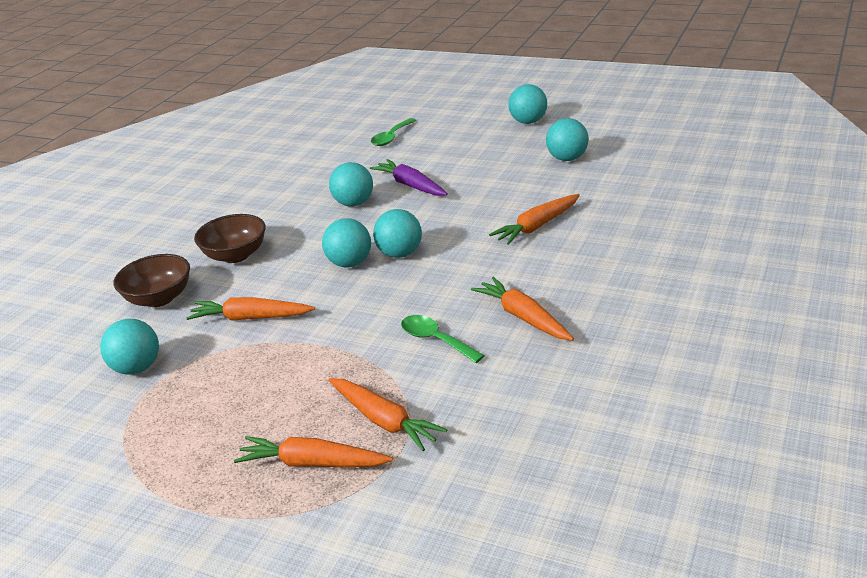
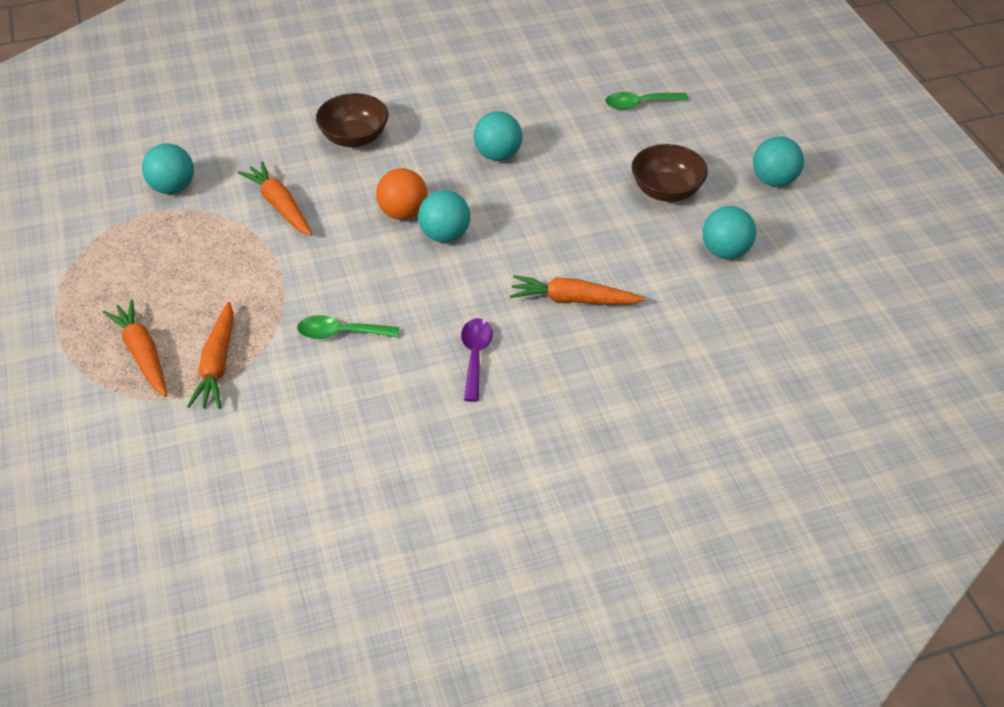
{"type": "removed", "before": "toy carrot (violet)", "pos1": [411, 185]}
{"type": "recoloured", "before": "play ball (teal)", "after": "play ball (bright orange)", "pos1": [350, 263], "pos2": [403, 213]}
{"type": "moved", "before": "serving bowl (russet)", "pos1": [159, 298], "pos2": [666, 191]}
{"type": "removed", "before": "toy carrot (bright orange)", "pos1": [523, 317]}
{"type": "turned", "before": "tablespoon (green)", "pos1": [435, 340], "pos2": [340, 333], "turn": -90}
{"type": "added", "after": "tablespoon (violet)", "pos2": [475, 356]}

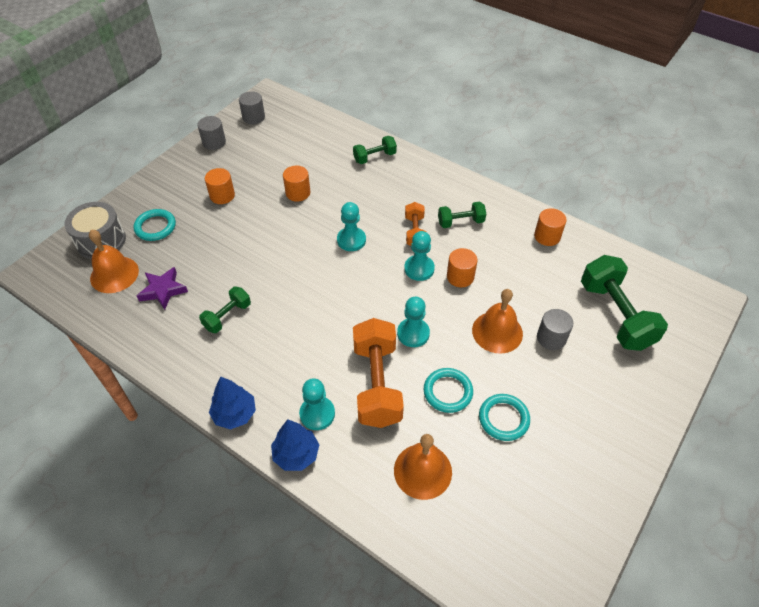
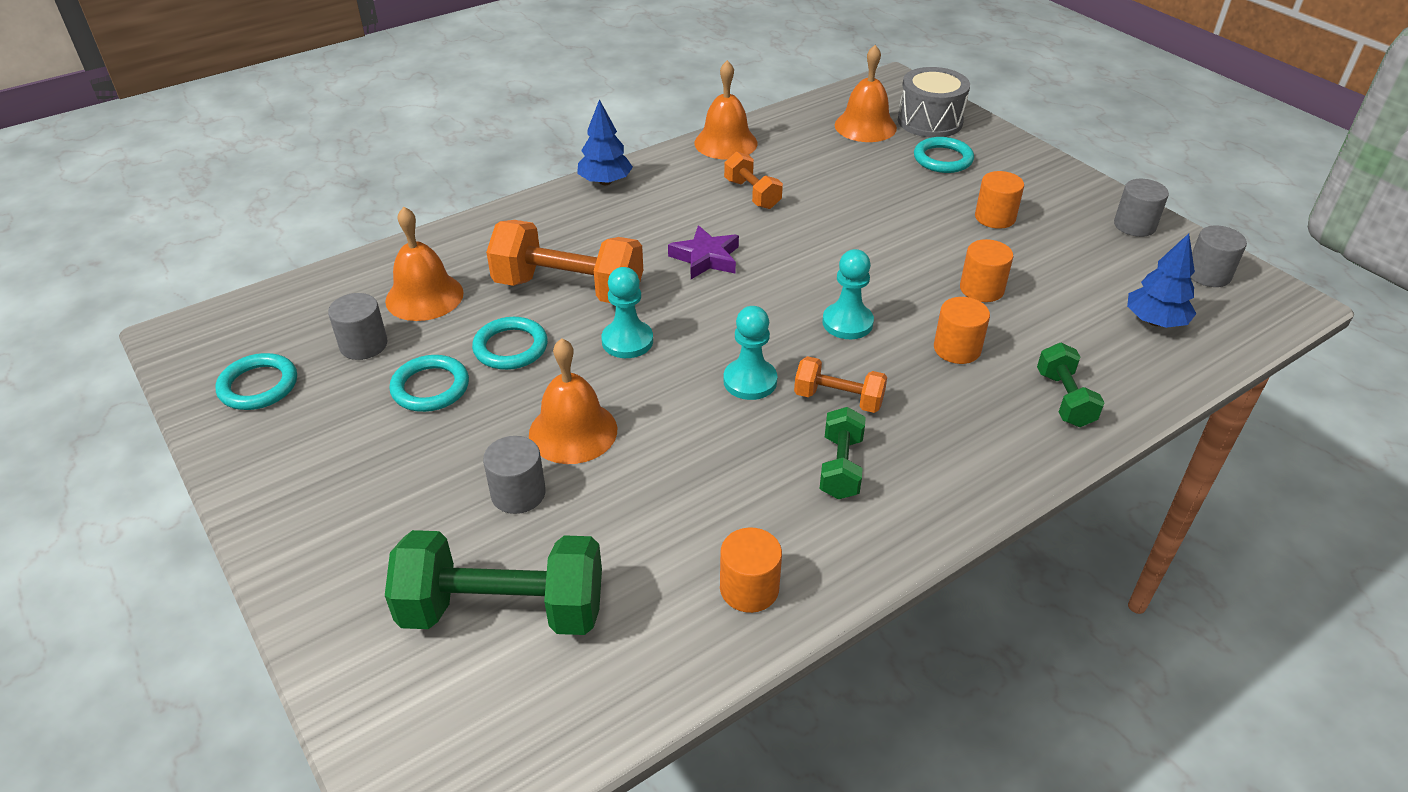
{"type": "moved", "before": "cylinder shape (bright orange)", "pos1": [460, 277], "pos2": [957, 349]}
{"type": "moved", "before": "star shape (violet)", "pos1": [163, 290], "pos2": [706, 258]}
{"type": "recoloured", "before": "free weight (green)", "after": "free weight (bright orange)", "pos1": [227, 316], "pos2": [752, 194]}
{"type": "removed", "before": "chess pawn (teal)", "pos1": [317, 414]}
{"type": "moved", "before": "fir tree (royal blue)", "pos1": [296, 454], "pos2": [1155, 321]}
{"type": "added", "after": "hand bell (bright orange)", "pos2": [725, 143]}
{"type": "added", "after": "cylinder shape (gray)", "pos2": [363, 345]}
{"type": "added", "after": "hoop (teal)", "pos2": [258, 386]}

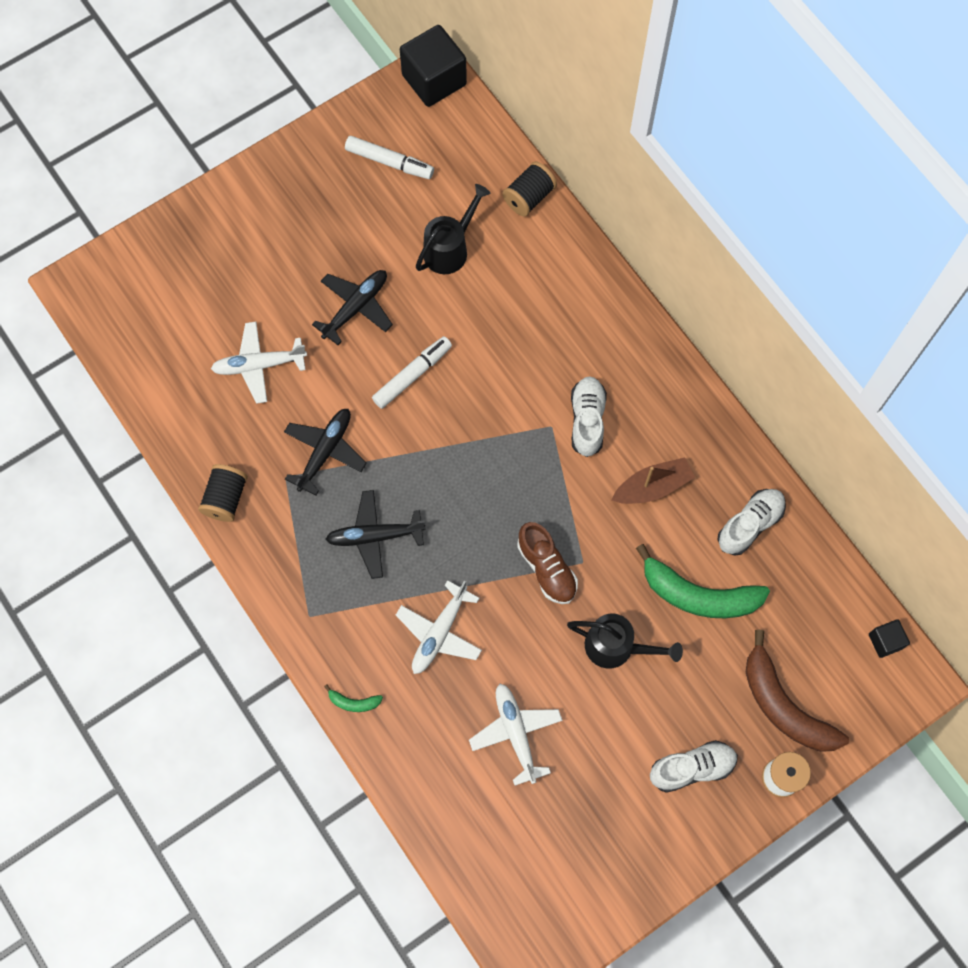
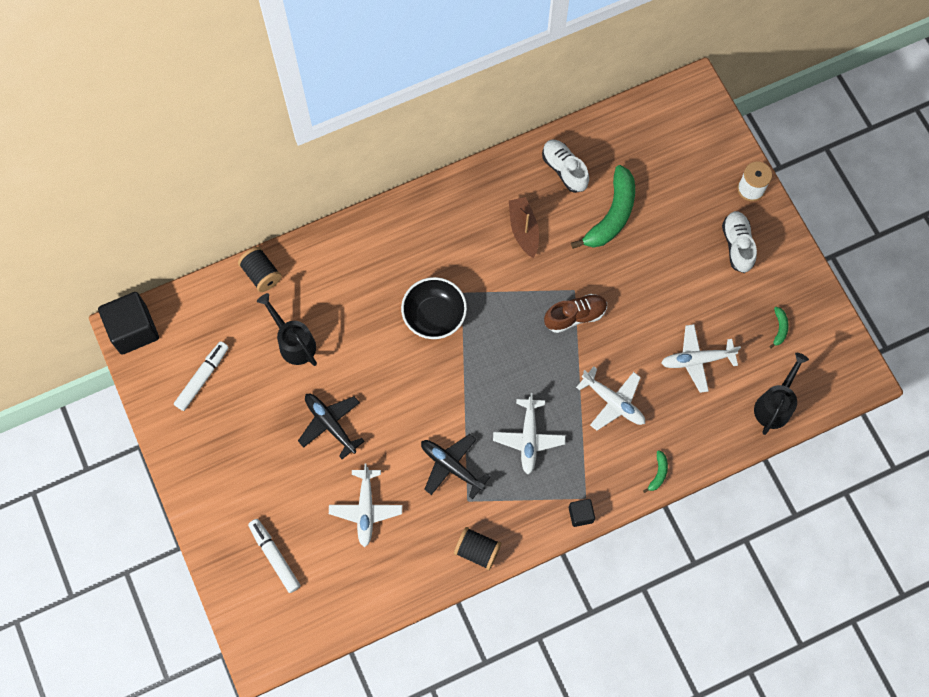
{"type": "moved", "before": "marker pen (pure white)", "pos1": [412, 375], "pos2": [274, 556]}
{"type": "removed", "before": "sneaker (pure white)", "pos1": [587, 420]}
{"type": "recoloured", "before": "aeroplane (black)", "after": "aeroplane (pure white)", "pos1": [374, 536], "pos2": [528, 438]}
{"type": "moved", "before": "sprinkling can (black)", "pos1": [617, 647], "pos2": [775, 405]}
{"type": "moved", "before": "block (black)", "pos1": [885, 641], "pos2": [580, 515]}
{"type": "removed", "before": "banana (russet)", "pos1": [784, 706]}
{"type": "added", "after": "serving bowl (black)", "pos2": [434, 315]}
{"type": "added", "after": "banana (green)", "pos2": [779, 328]}

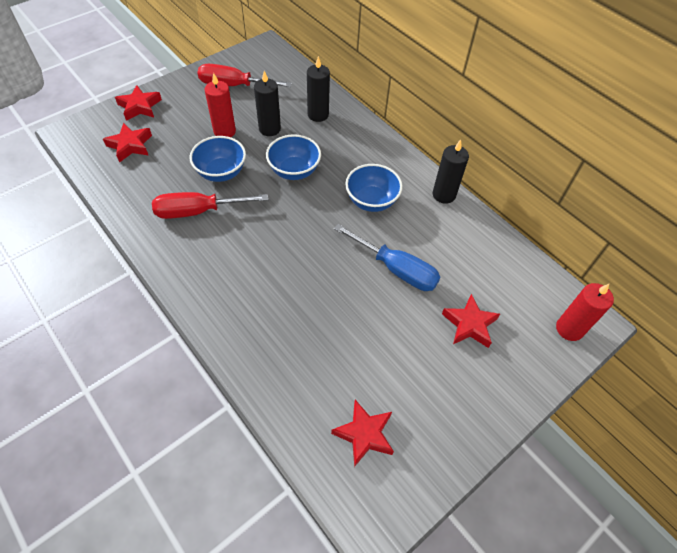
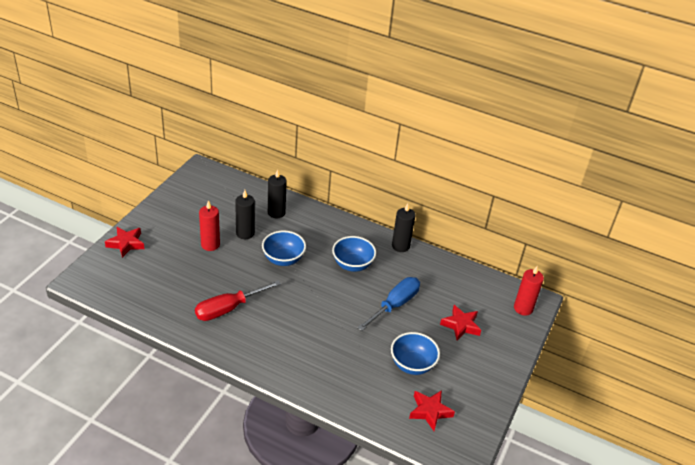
{"type": "removed", "before": "screwdriver (red)", "pos1": [234, 85]}
{"type": "removed", "before": "star shape (red)", "pos1": [130, 145]}
{"type": "moved", "before": "serving bowl (royal blue)", "pos1": [221, 172], "pos2": [412, 365]}
{"type": "turned", "before": "screwdriver (royal blue)", "pos1": [395, 269], "pos2": [394, 305], "turn": -60}

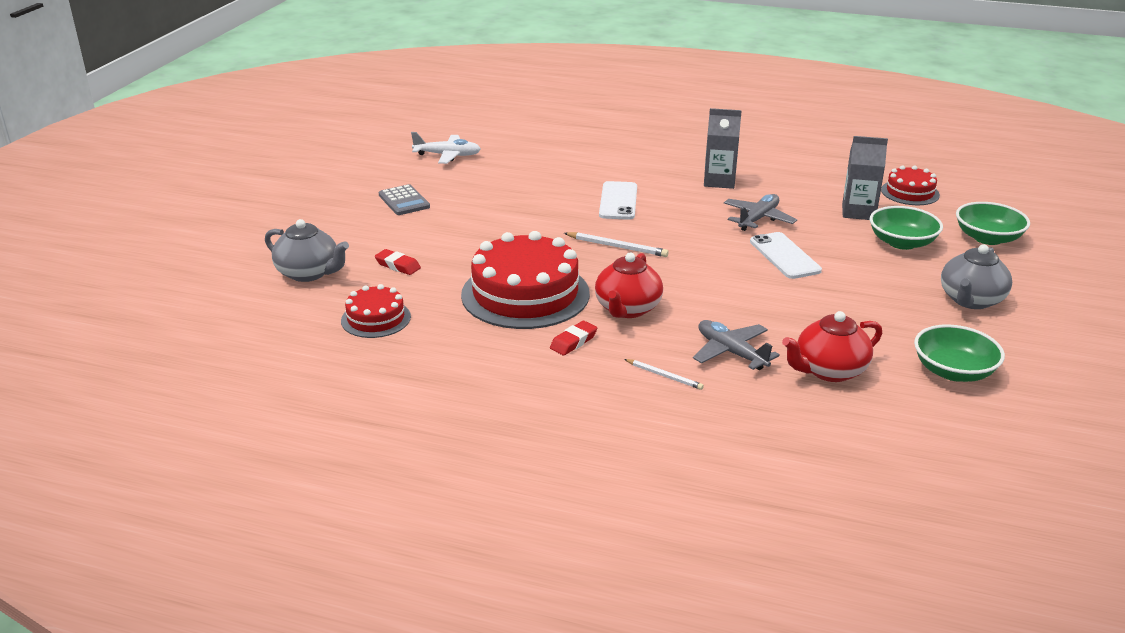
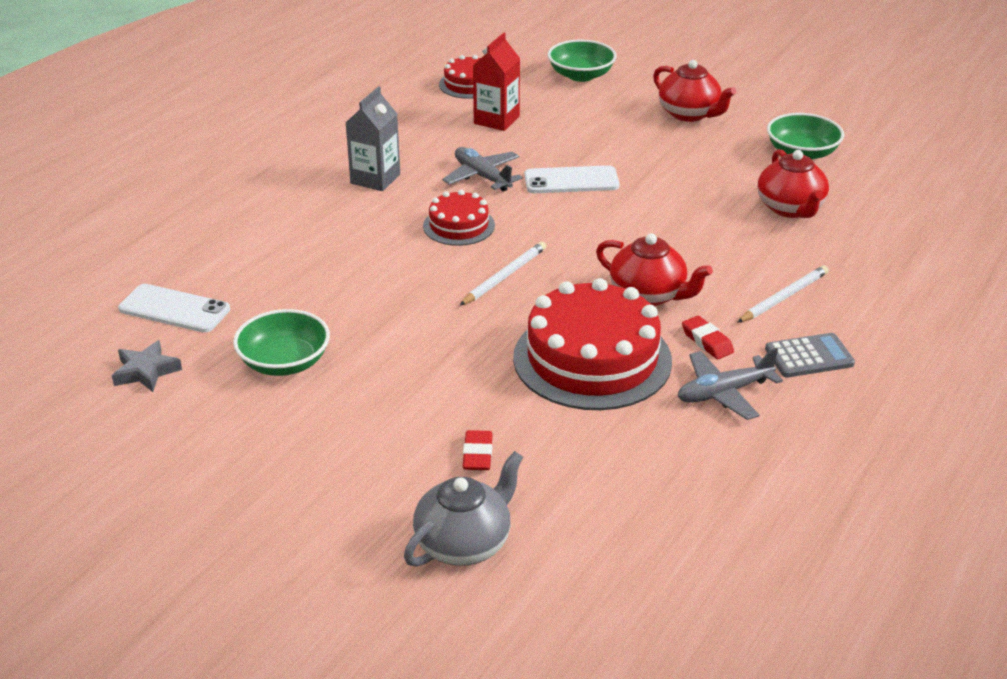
{"type": "replaced", "before": "aeroplane (pure white)", "after": "star shape (gray)", "pos1": [447, 155], "pos2": [146, 371]}
{"type": "recoloured", "before": "carton (gray)", "after": "carton (red)", "pos1": [858, 212], "pos2": [496, 120]}
{"type": "moved", "before": "mobile phone (pure white)", "pos1": [618, 201], "pos2": [174, 309]}
{"type": "moved", "before": "pocket calculator (gray)", "pos1": [404, 201], "pos2": [809, 357]}
{"type": "moved", "before": "serving bowl (green)", "pos1": [902, 242], "pos2": [284, 362]}
{"type": "recoloured", "before": "tea pot (gray)", "after": "tea pot (red)", "pos1": [970, 300], "pos2": [689, 114]}
{"type": "turned", "before": "pencil eraser (red)", "pos1": [398, 265], "pos2": [477, 455], "turn": -45}
{"type": "moved", "before": "gateau (red)", "pos1": [376, 319], "pos2": [459, 226]}
{"type": "moved", "before": "aeroplane (gray)", "pos1": [731, 352], "pos2": [724, 393]}
{"type": "resized", "before": "pencil (pure white)", "pos1": [664, 376], "pos2": [784, 297], "scale": 1.5}

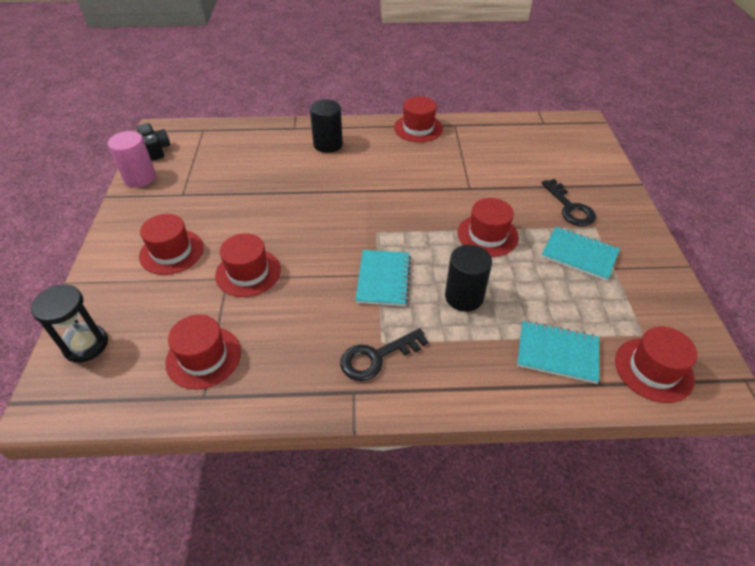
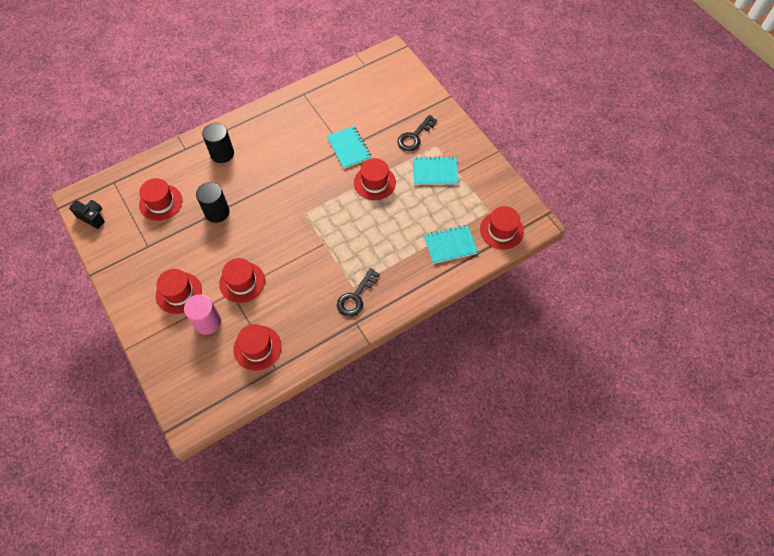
{"type": "moved", "before": "top hat (red)", "pos1": [418, 128], "pos2": [161, 202]}
{"type": "moved", "before": "cylinder shape (rose-pink)", "pos1": [140, 178], "pos2": [207, 322]}
{"type": "turned", "before": "key (black)", "pos1": [570, 207], "pos2": [414, 136], "turn": 90}
{"type": "moved", "before": "cylinder shape (black)", "pos1": [464, 297], "pos2": [217, 212]}
{"type": "moved", "before": "notebook (teal)", "pos1": [383, 279], "pos2": [348, 148]}
{"type": "removed", "before": "hourglass (black)", "pos1": [86, 345]}

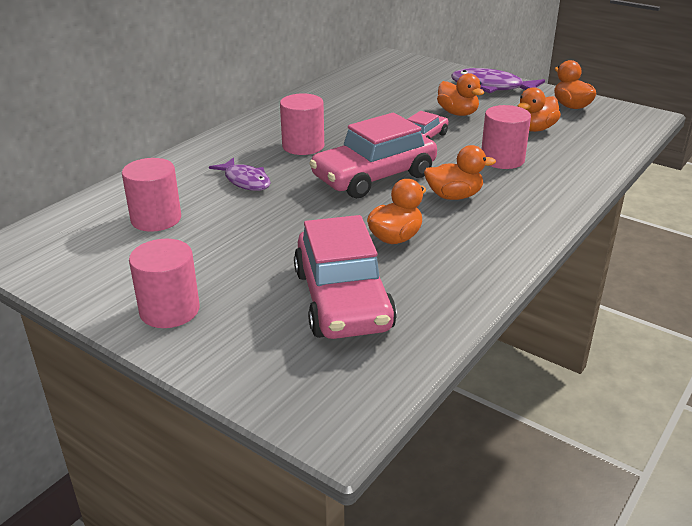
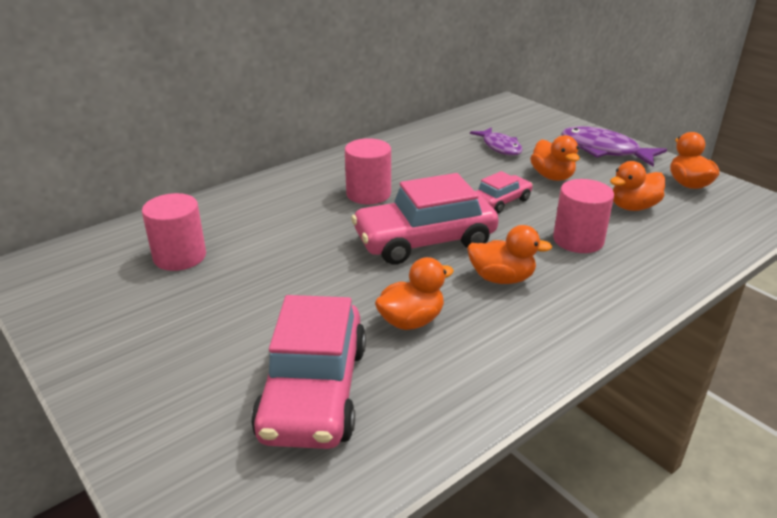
{"type": "moved", "before": "toy fish (violet)", "pos1": [245, 181], "pos2": [500, 147]}
{"type": "removed", "before": "cylinder shape (rose-pink)", "pos1": [169, 310]}

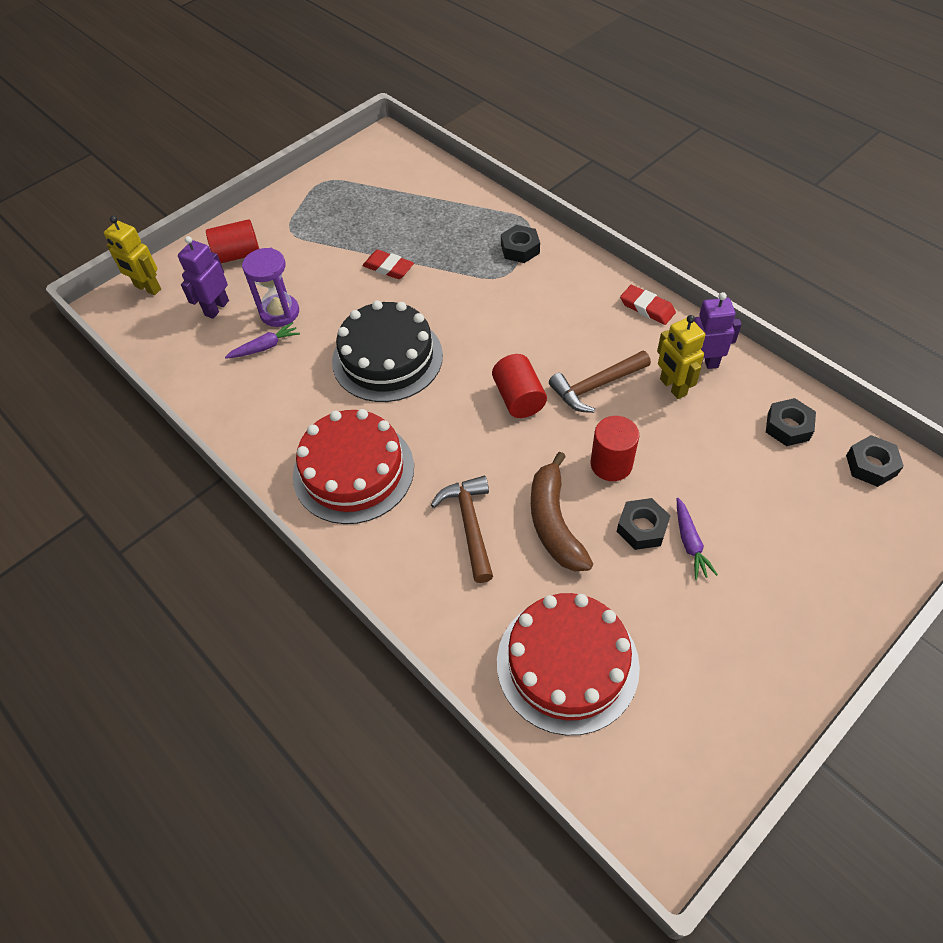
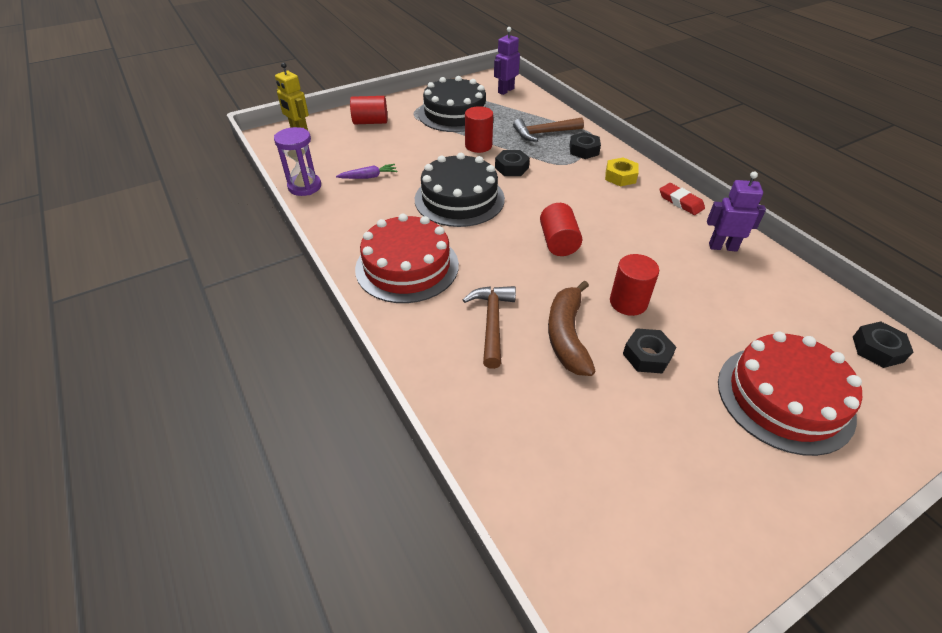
{"type": "moved", "before": "toy robot (violet)", "pos1": [216, 308], "pos2": [505, 90]}
{"type": "moved", "before": "hourglass (violet)", "pos1": [279, 312], "pos2": [304, 186]}
{"type": "replaced", "before": "pencil eraser (red)", "after": "cylinder shape (red)", "pos1": [388, 267], "pos2": [478, 146]}
{"type": "removed", "before": "toy robot (bright yellow)", "pos1": [672, 387]}
{"type": "moved", "before": "carpenter's hammer (russet)", "pos1": [595, 386], "pos2": [544, 133]}
{"type": "moved", "before": "hexagon nut (black)", "pos1": [788, 426], "pos2": [511, 167]}
{"type": "removed", "before": "toy carrot (violet)", "pos1": [690, 543]}
{"type": "moved", "before": "gateau (red)", "pos1": [567, 663], "pos2": [784, 398]}
{"type": "added", "after": "gateau (black)", "pos2": [455, 113]}
{"type": "added", "after": "hexagon nut (bright yellow)", "pos2": [620, 176]}

